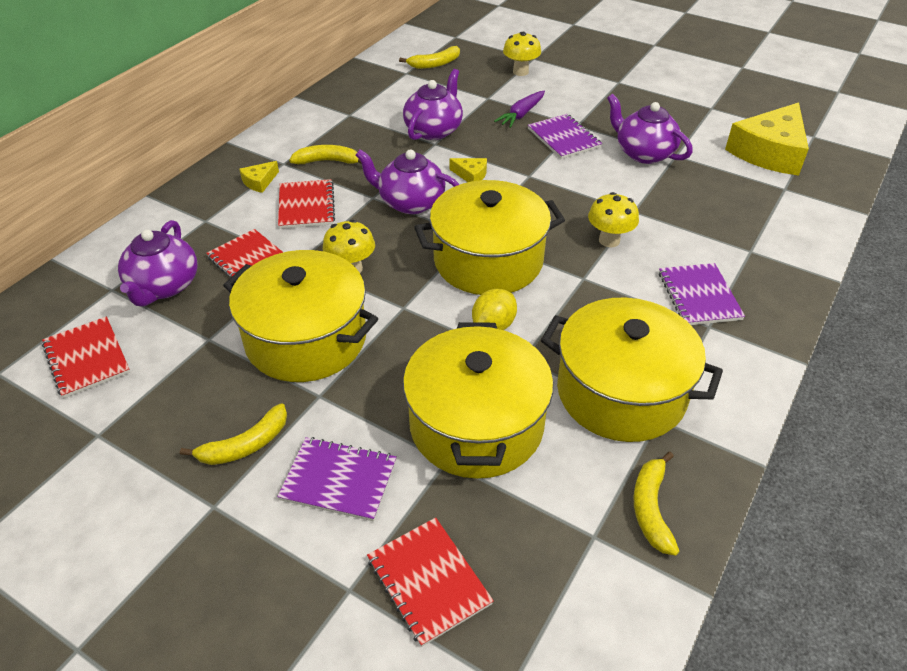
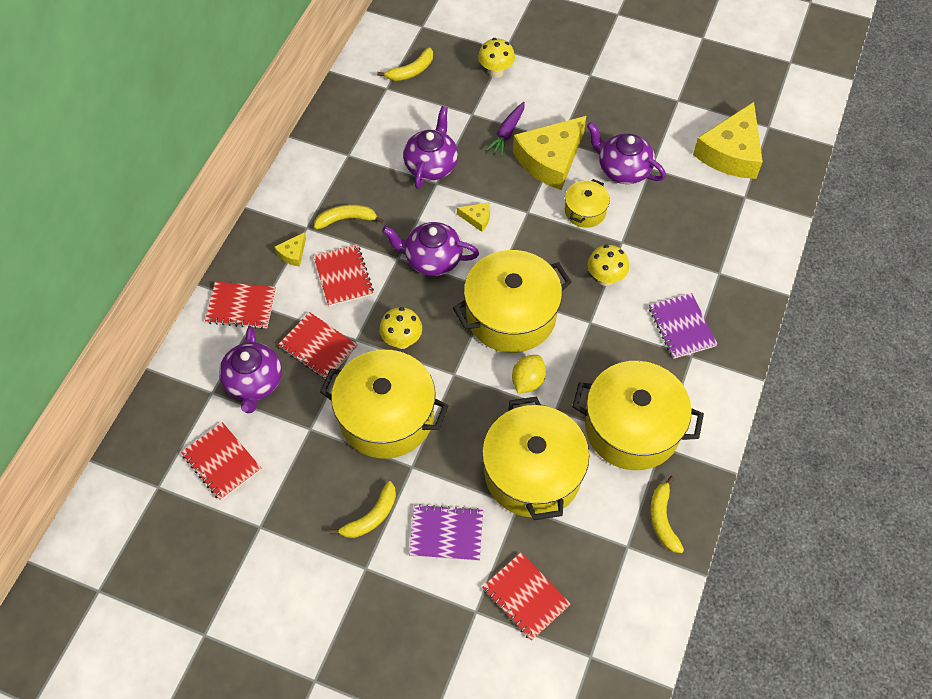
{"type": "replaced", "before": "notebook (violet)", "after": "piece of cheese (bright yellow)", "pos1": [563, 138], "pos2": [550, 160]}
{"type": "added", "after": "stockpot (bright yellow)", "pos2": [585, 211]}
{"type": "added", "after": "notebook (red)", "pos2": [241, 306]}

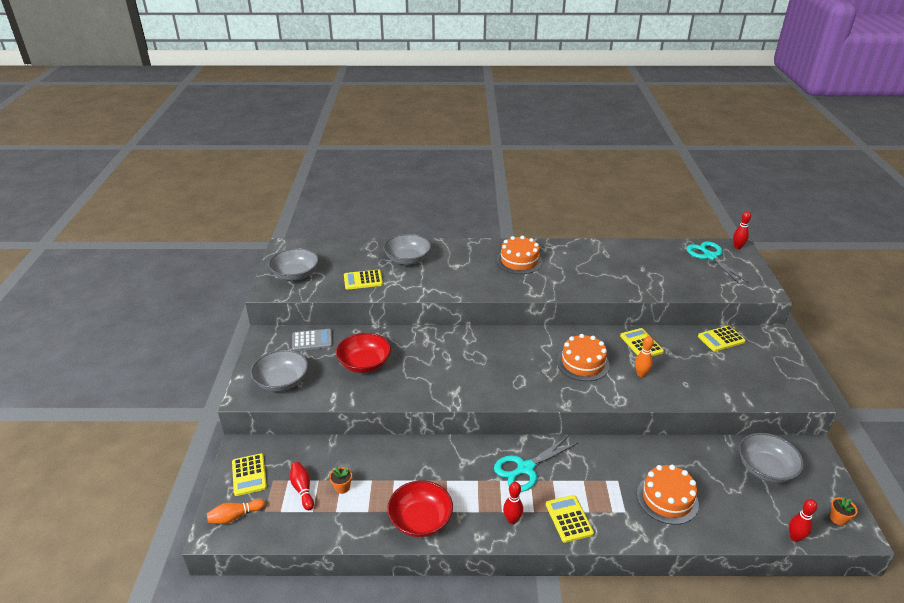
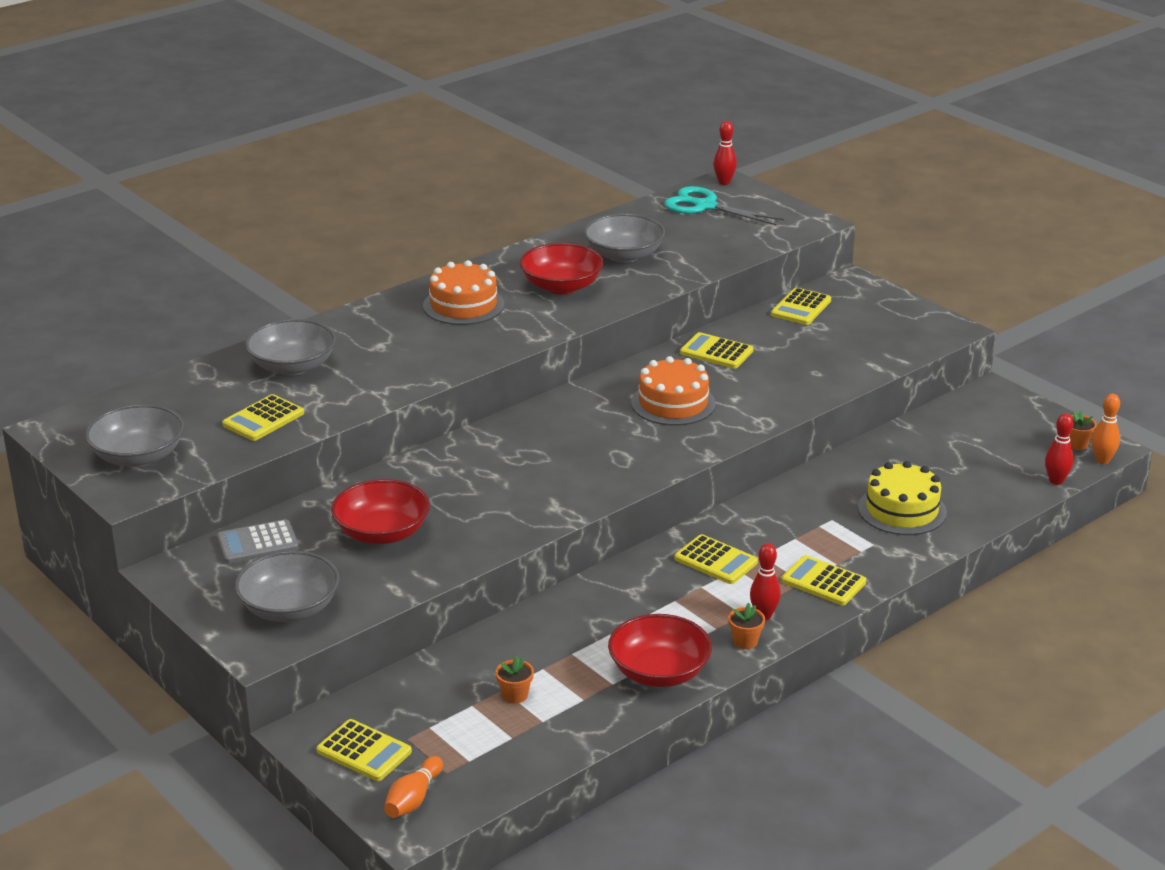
{"type": "turned", "before": "pocket calculator (gray)", "pos1": [312, 340], "pos2": [258, 543], "turn": -150}
{"type": "moved", "before": "bowling pin (bright orange)", "pos1": [641, 374], "pos2": [1102, 460]}
{"type": "moved", "before": "serving bowl (gray)", "pos1": [765, 468], "pos2": [624, 255]}
{"type": "replaced", "before": "pair of scissors (teal)", "after": "pocket calculator (bright yellow)", "pos1": [525, 468], "pos2": [715, 560]}
{"type": "removed", "before": "bowling pin (red)", "pos1": [302, 489]}
{"type": "recoloured", "before": "gateau (bright orange)", "after": "gateau (bright yellow)", "pos1": [667, 499], "pos2": [902, 510]}
{"type": "added", "after": "serving bowl (red)", "pos2": [561, 286]}
{"type": "added", "after": "flower pot (bright orange)", "pos2": [745, 641]}

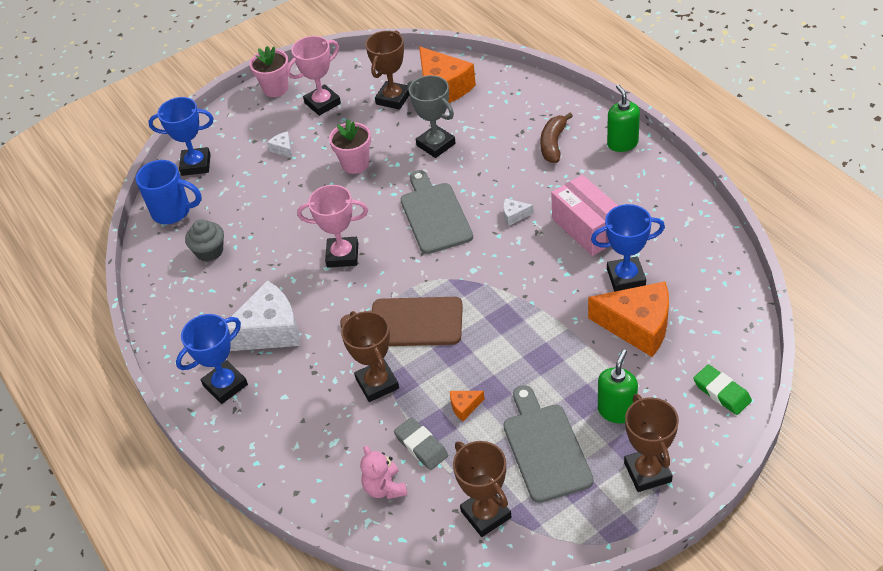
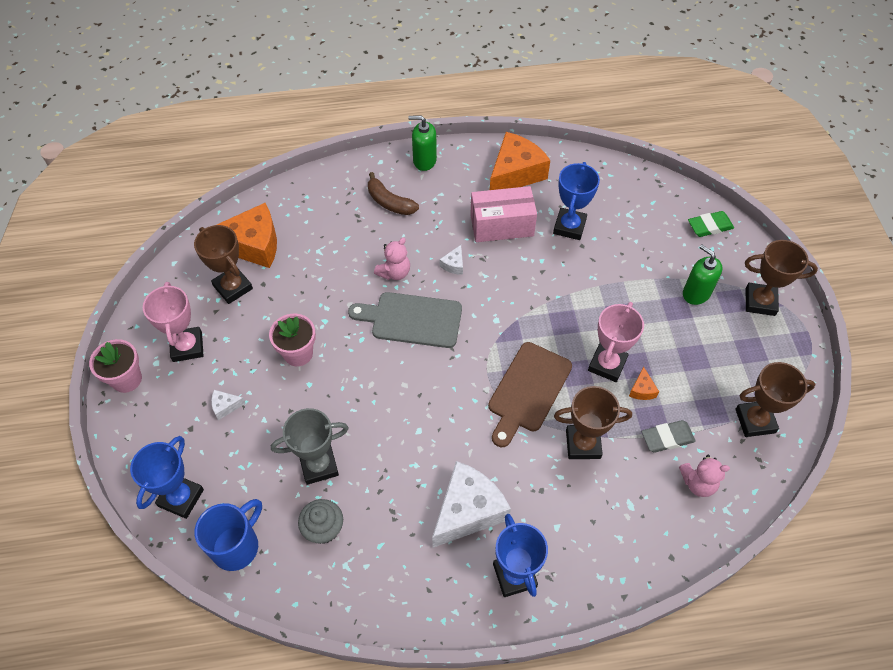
{"type": "moved", "before": "prize cup (gray)", "pos1": [436, 145], "pos2": [319, 465]}
{"type": "moved", "before": "prize cup (rose-pink)", "pos1": [342, 255], "pos2": [607, 364]}
{"type": "turned", "before": "piece of cheese (pure white)", "pos1": [269, 331], "pos2": [468, 510], "turn": 45}
{"type": "moved", "before": "piece of cheese (bright orange)", "pos1": [638, 326], "pos2": [515, 173]}
{"type": "removed", "before": "chopping board (gray)", "pos1": [545, 448]}
{"type": "added", "after": "teddy (rose-pink)", "pos2": [394, 272]}

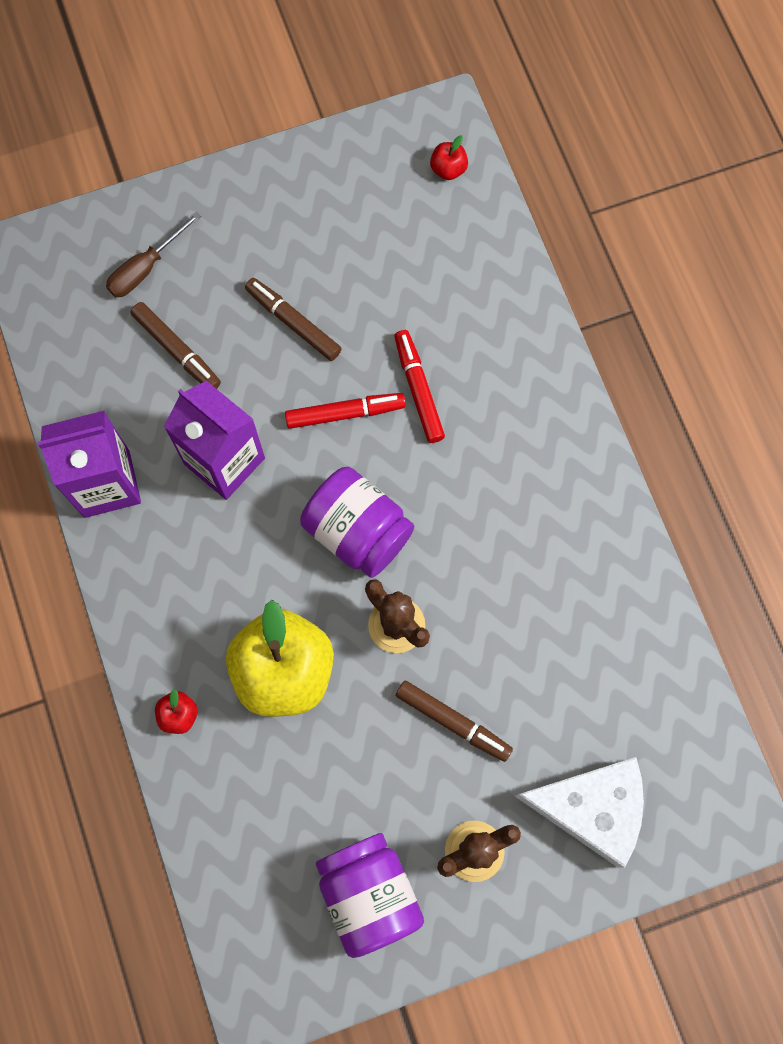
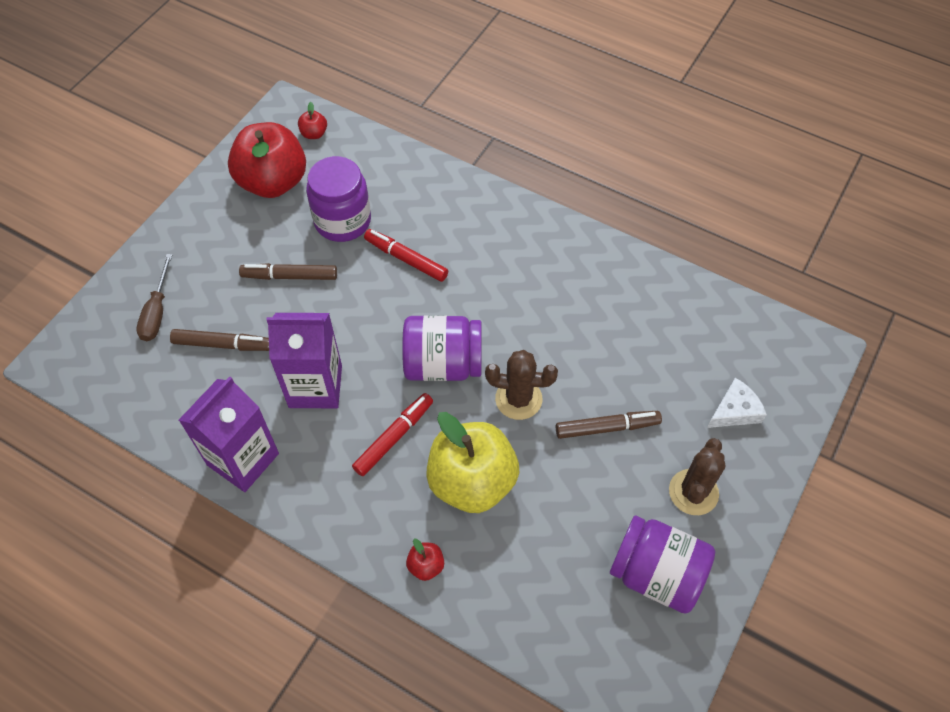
{"type": "moved", "before": "marker pen (red)", "pos1": [345, 413], "pos2": [394, 437]}
{"type": "resized", "before": "piece of cheese (pure white)", "pos1": [592, 808], "pos2": [734, 411], "scale": 0.57}
{"type": "added", "after": "toy apple (red)", "pos2": [273, 182]}
{"type": "added", "after": "jam jar (violet)", "pos2": [342, 221]}

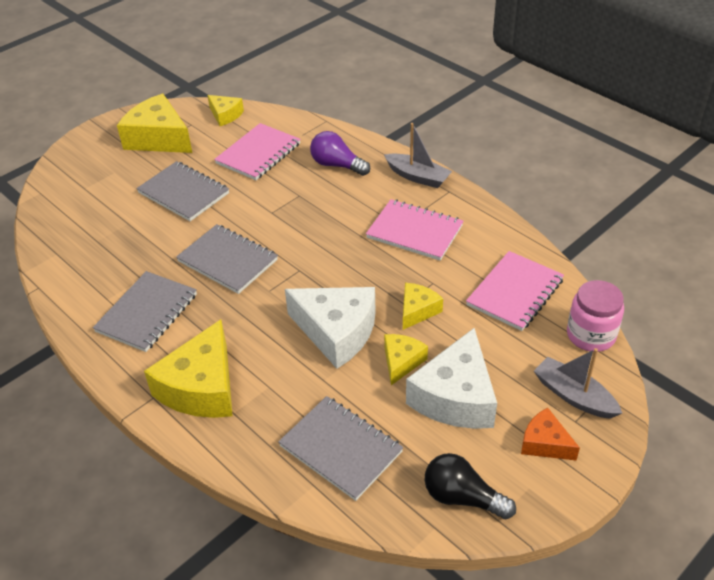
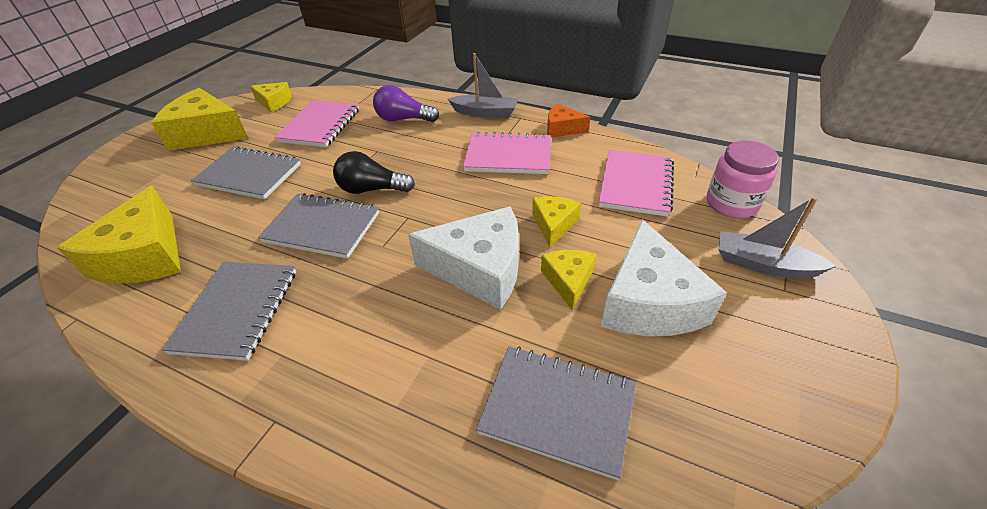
{"type": "moved", "before": "piece of cheese (bright yellow)", "pos1": [201, 387], "pos2": [145, 256]}
{"type": "moved", "before": "piece of cheese (bright orange)", "pos1": [545, 443], "pos2": [562, 129]}
{"type": "moved", "before": "light bulb (black)", "pos1": [462, 497], "pos2": [372, 189]}

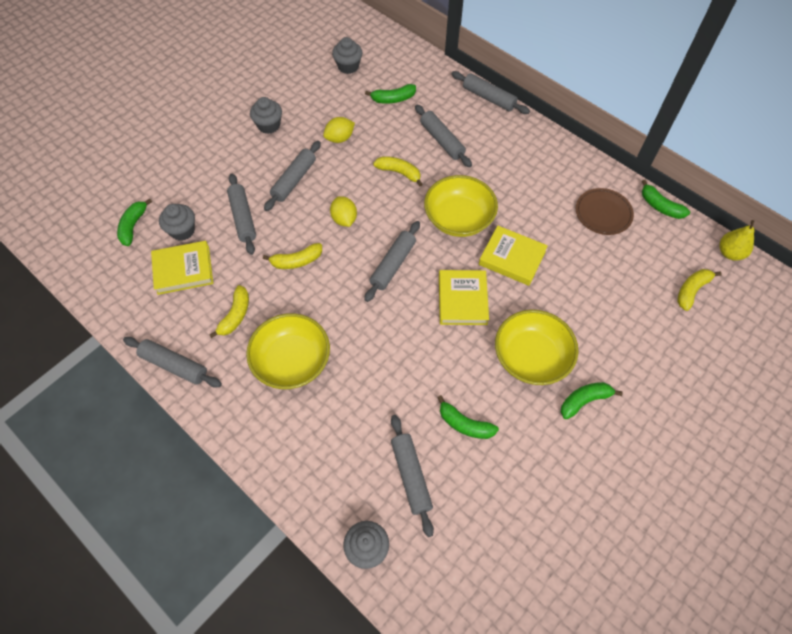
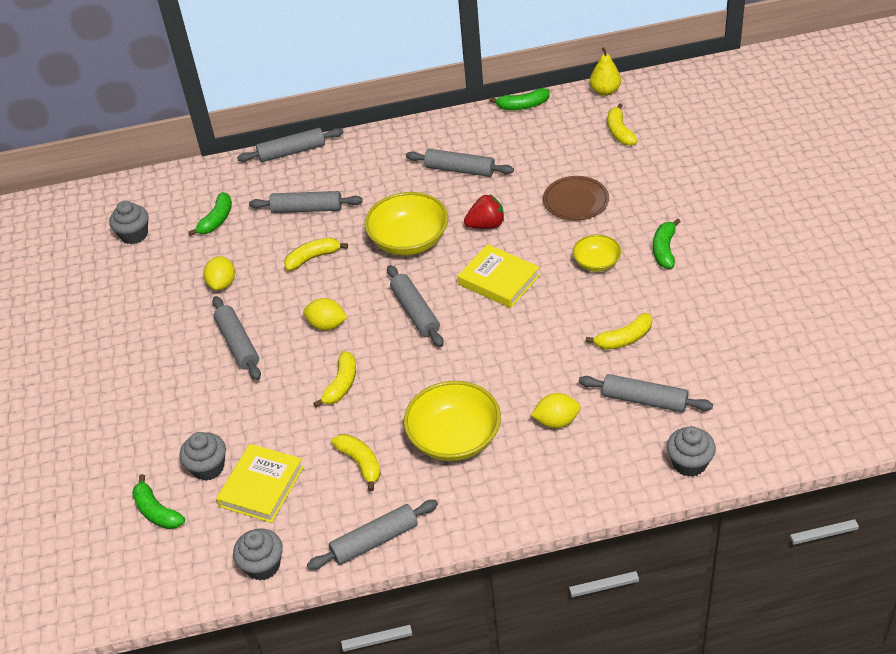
{"type": "moved", "before": "cupcake (gray)", "pos1": [269, 125], "pos2": [263, 565]}
{"type": "moved", "before": "rolling pin (gray)", "pos1": [243, 218], "pos2": [459, 170]}
{"type": "moved", "before": "plate (russet)", "pos1": [603, 213], "pos2": [576, 201]}
{"type": "replaced", "before": "hardcover (bright yellow)", "after": "toy strawberry (red)", "pos1": [512, 258], "pos2": [486, 225]}
{"type": "resized", "before": "serving bowl (bright yellow)", "pos1": [531, 357], "pos2": [596, 263], "scale": 0.56}
{"type": "recoloured", "before": "banana (green)", "after": "banana (bright yellow)", "pos1": [464, 424], "pos2": [624, 339]}
{"type": "added", "after": "toy lemon (bright yellow)", "pos2": [556, 421]}

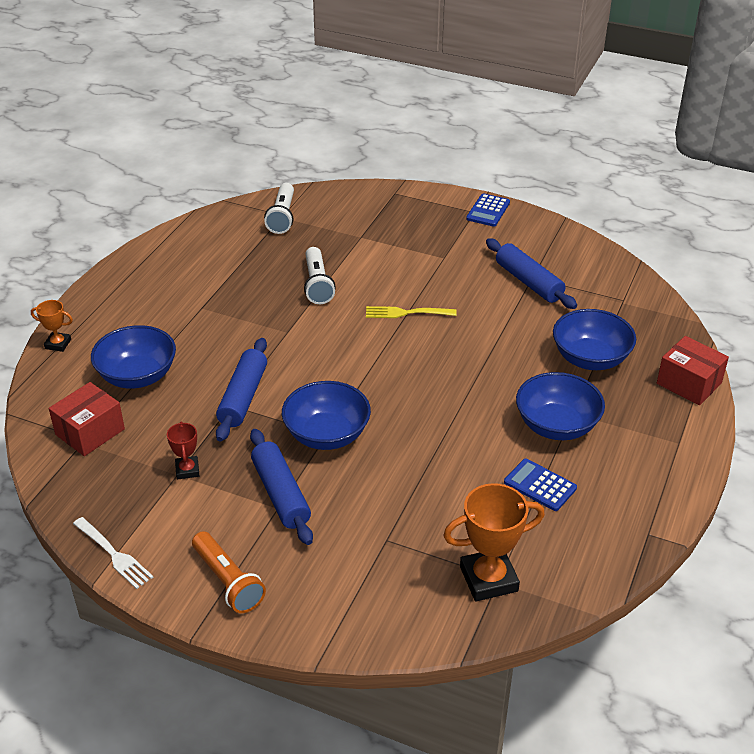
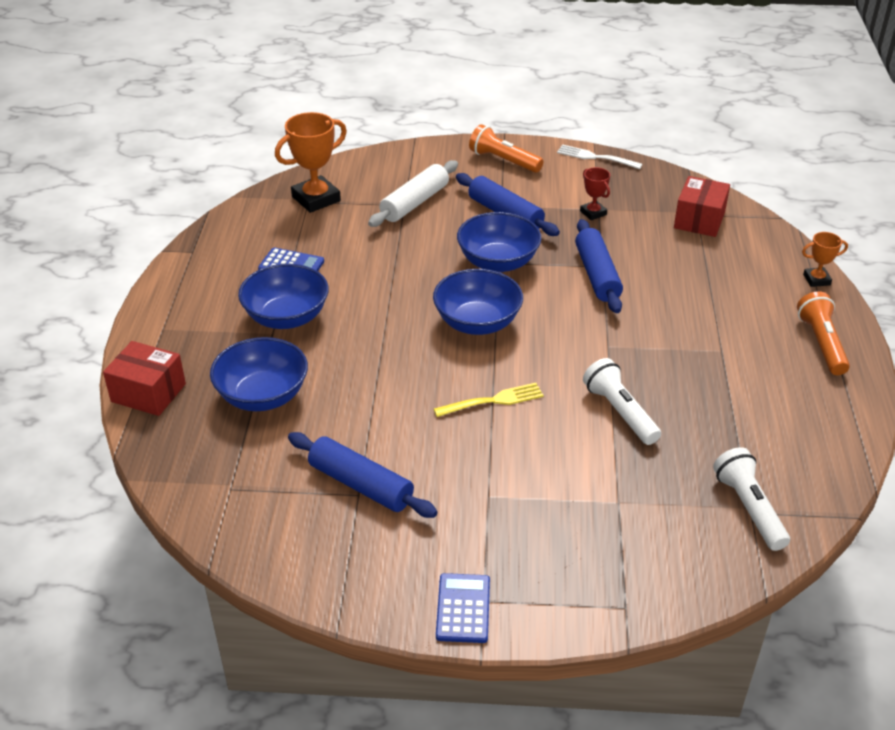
{"type": "moved", "before": "serving bowl (royal blue)", "pos1": [137, 376], "pos2": [477, 322]}
{"type": "added", "after": "rolling pin (pure white)", "pos2": [414, 203]}
{"type": "added", "after": "pocket torch (bright orange)", "pos2": [821, 343]}

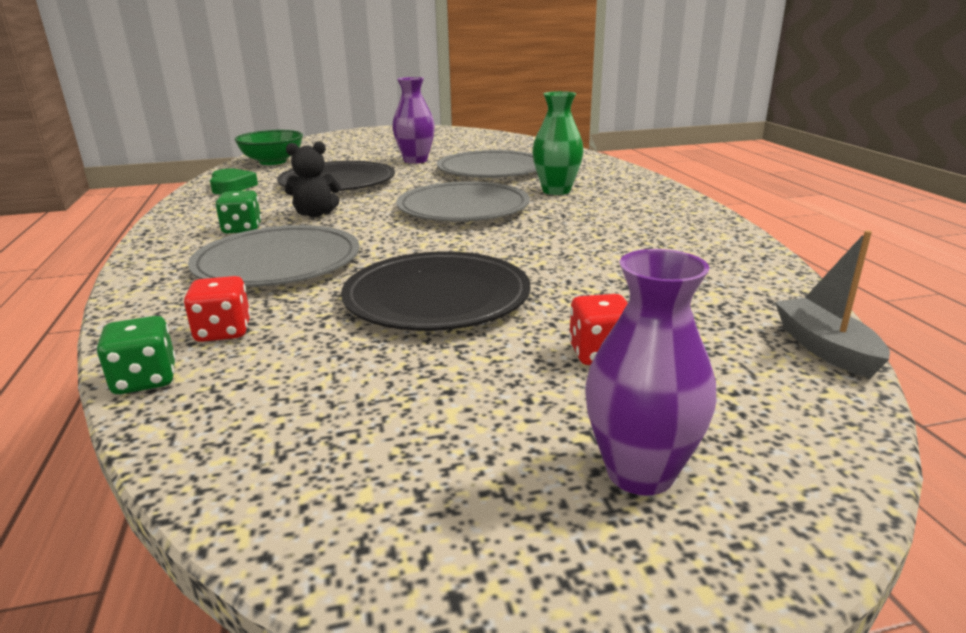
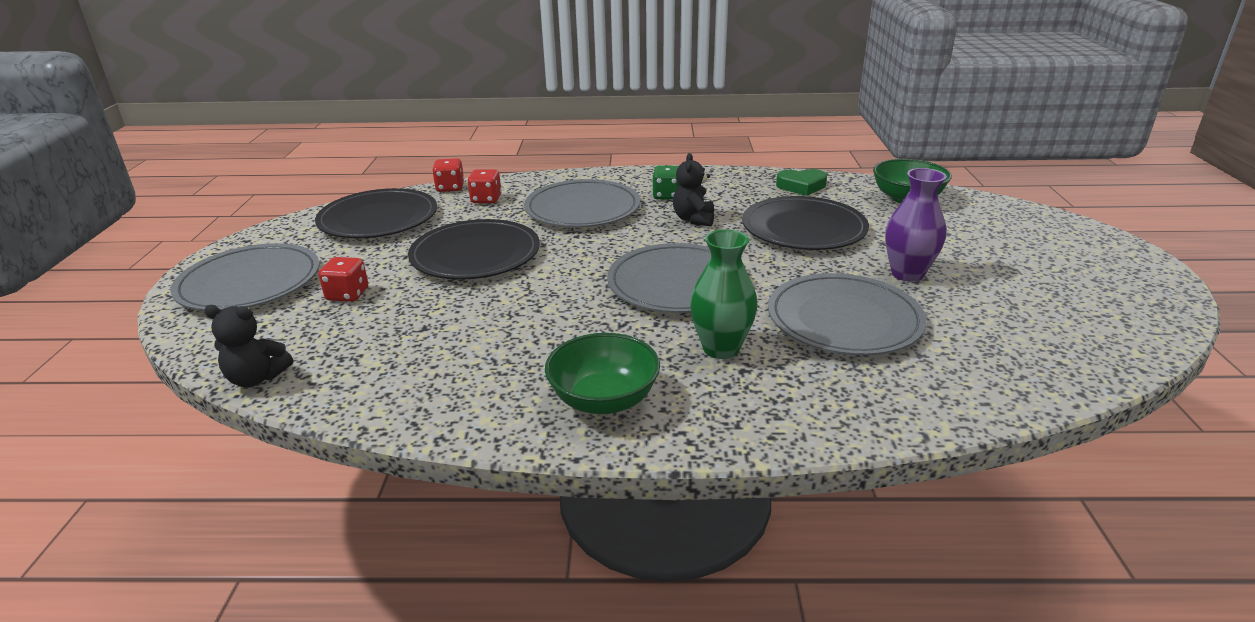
{"type": "replaced", "before": "boat (gray)", "after": "teddy (black)", "pos1": [825, 348], "pos2": [257, 378]}
{"type": "replaced", "before": "vase (violet)", "after": "plate (gray)", "pos1": [640, 472], "pos2": [249, 283]}
{"type": "recoloured", "before": "die (green)", "after": "die (red)", "pos1": [145, 380], "pos2": [450, 188]}
{"type": "added", "after": "plate (black)", "pos2": [378, 219]}
{"type": "added", "after": "serving bowl (green)", "pos2": [604, 399]}

